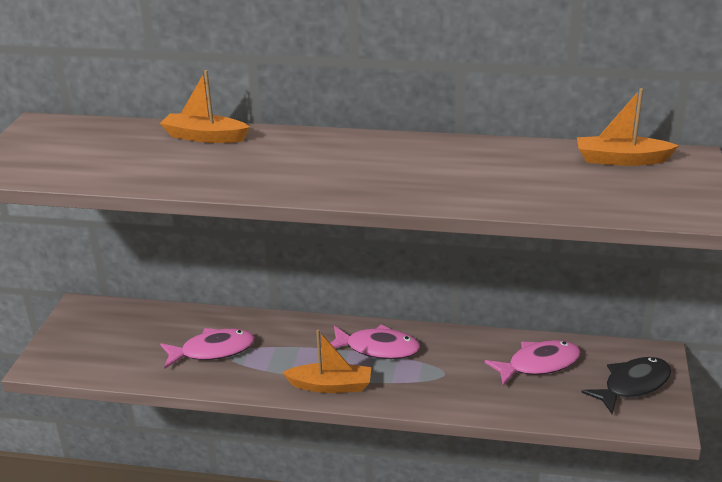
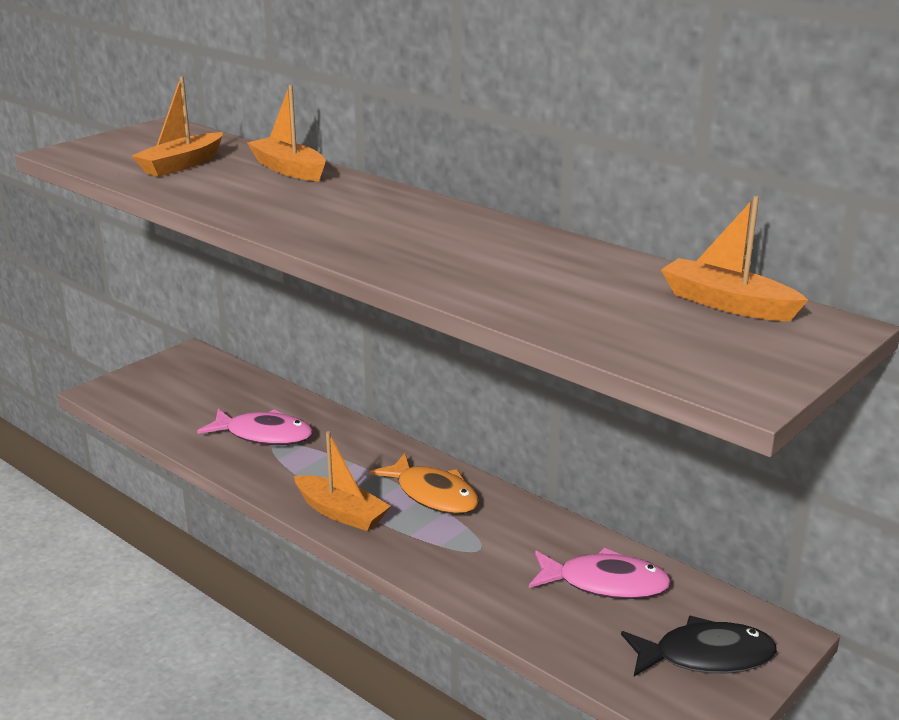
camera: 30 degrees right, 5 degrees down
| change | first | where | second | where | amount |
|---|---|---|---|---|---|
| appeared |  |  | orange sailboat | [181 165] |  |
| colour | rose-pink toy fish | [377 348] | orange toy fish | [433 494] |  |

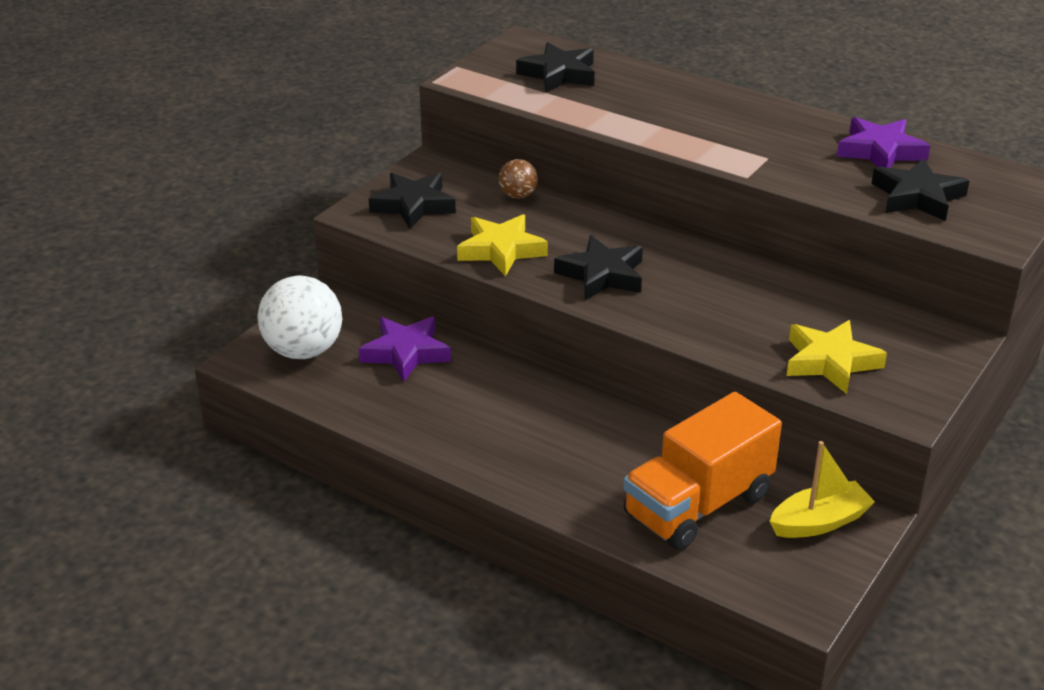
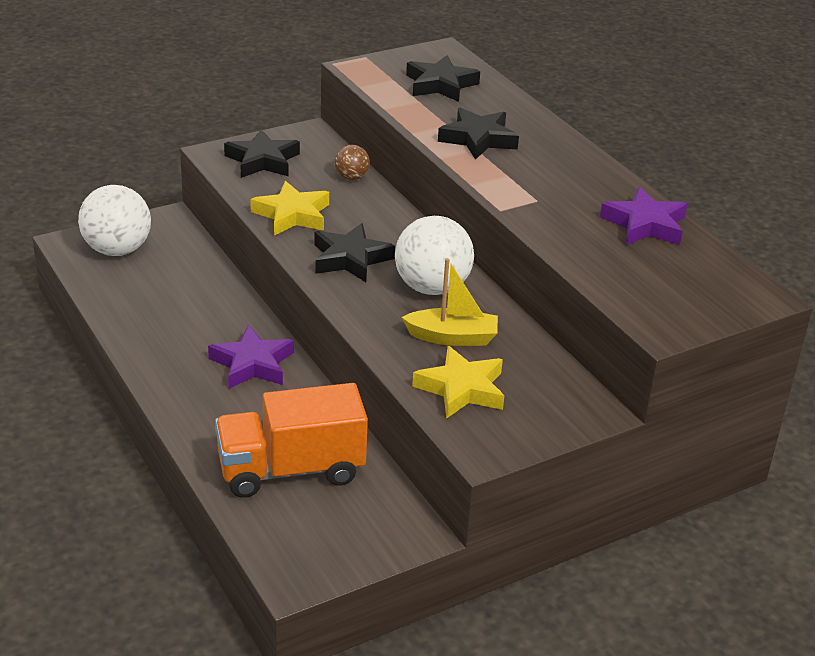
camera: 25 degrees right, 0 degrees up
| change | first | where | second | where | amount |
|---|---|---|---|---|---|
| relocated | purple star shape | [405 353] |  | [252 364] |  |
| appeared |  |  | white ball | [432 288] |  |
| relocated | yellow sailboat | [819 522] |  | [452 337] |  |
| relocated | jet-black star shape | [917 197] |  | [478 139] |  |

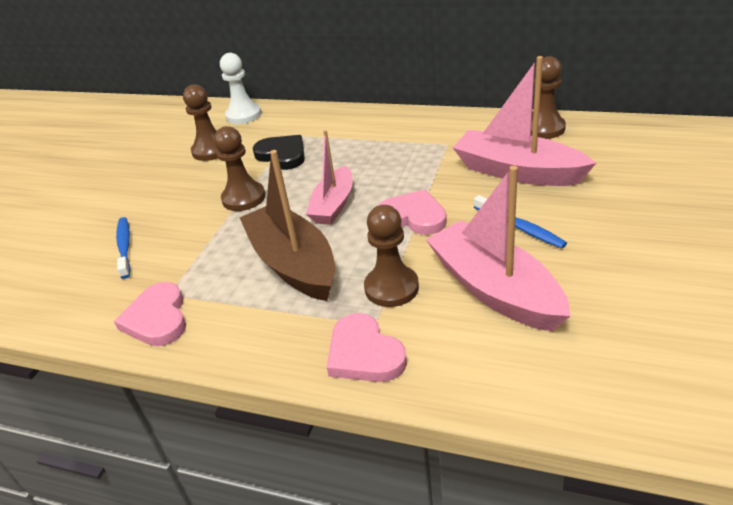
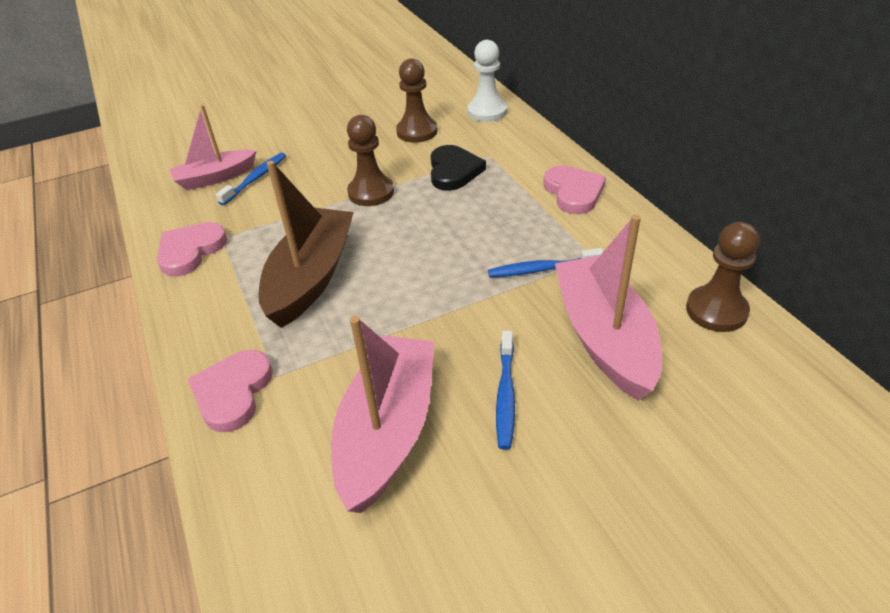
camera: 45 degrees right, 5 degrees up
| change | first | where | second | where | amount |
|---|---|---|---|---|---|
| relocated | rose-pink sailboat | [333 205] |  | [215 178] |  |
| appeared |  |  | cobalt toothbrush | [542 269] |  |
| relocated | rose-pink heart | [413 216] |  | [573 192] |  |
| missing | dark brown chess pawn | [391 288] |  |  |  |

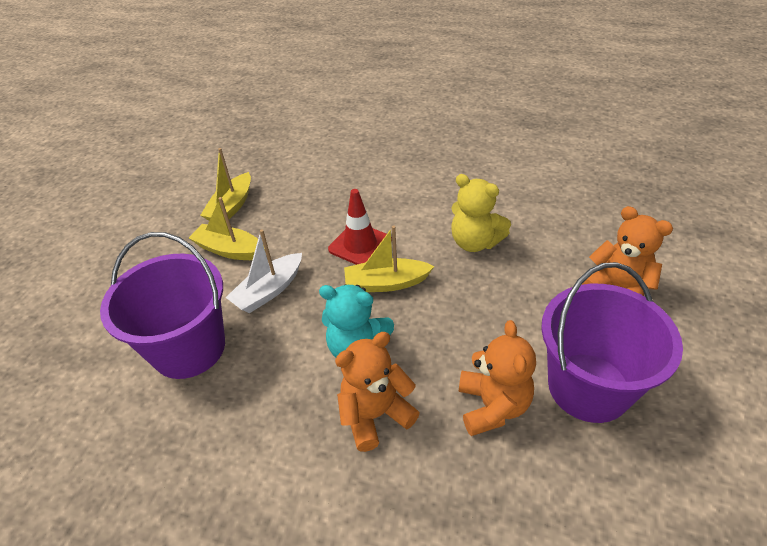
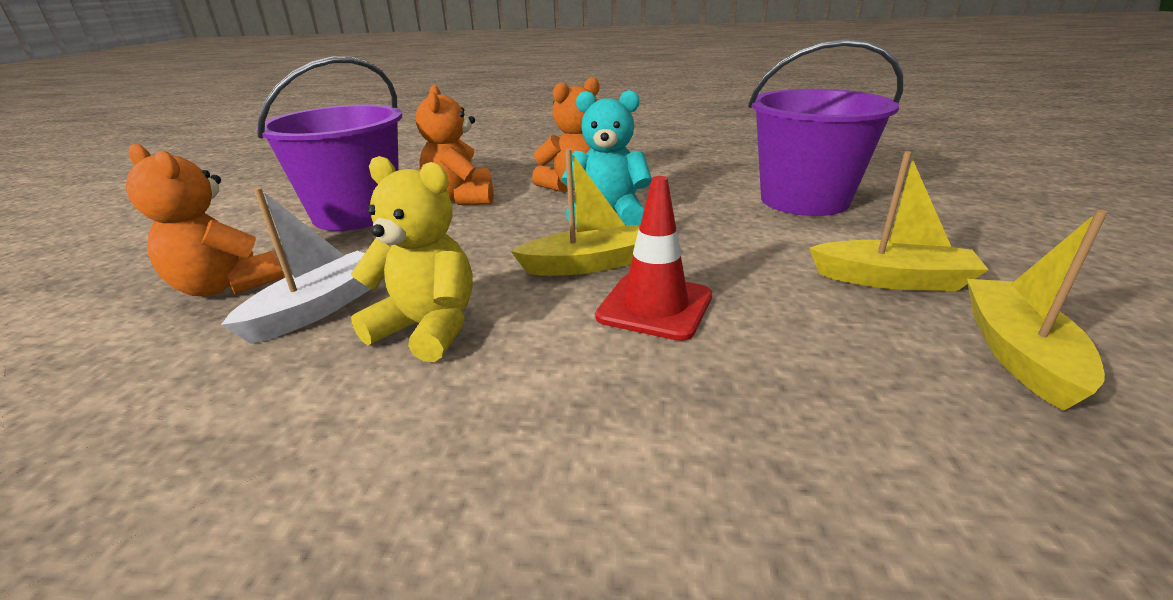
camera: 170 degrees right, 15 degrees down
| change | first | where | second | where | amount |
|---|---|---|---|---|---|
| relocated | white sailboat | [269 290] |  | [318 308] |  |

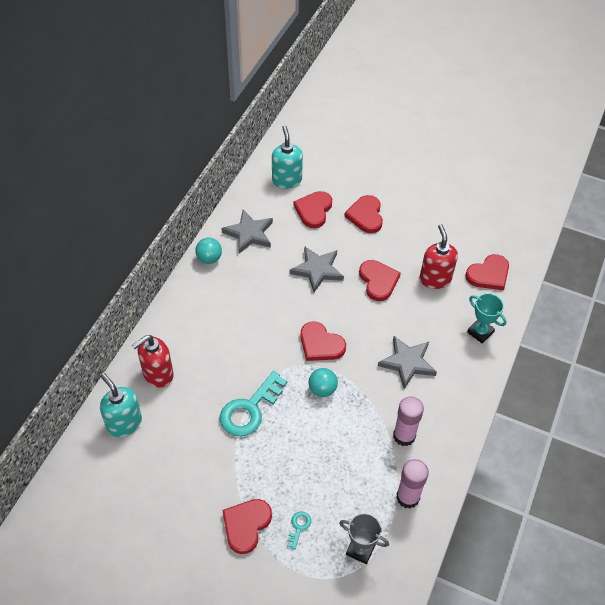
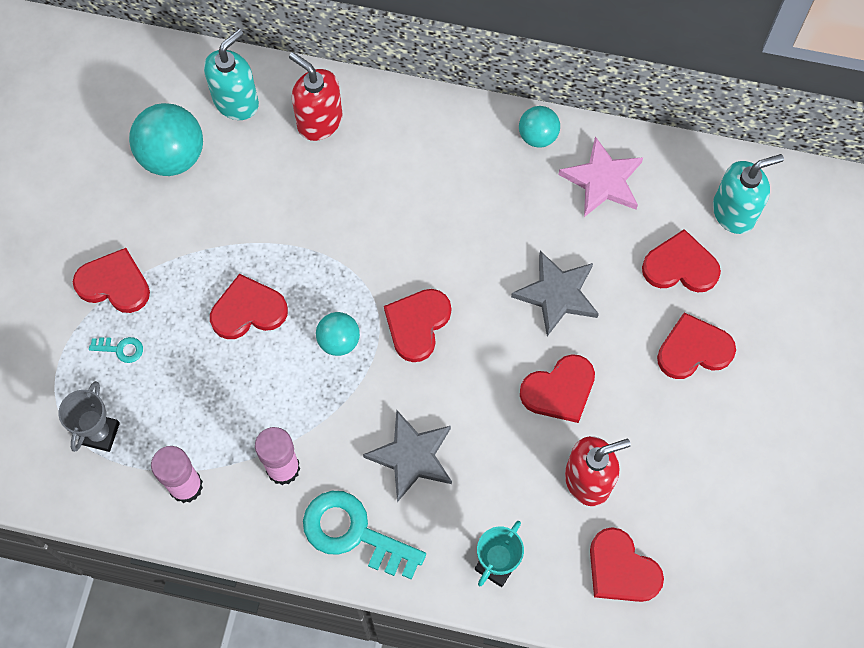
camera: 80 degrees right, 15 degrees up
| change | first | where | second | where | amount |
|---|---|---|---|---|---|
| appeared |  |  | teal ball | [172 156] |  |
| appeared |  |  | crimson heart | [248 310] |  |
| relocated | teal door key | [250 409] |  | [354 533] |  |
| colour | ash-grey star shape | [249 234] | rose-pink star shape | [602 180] |  |

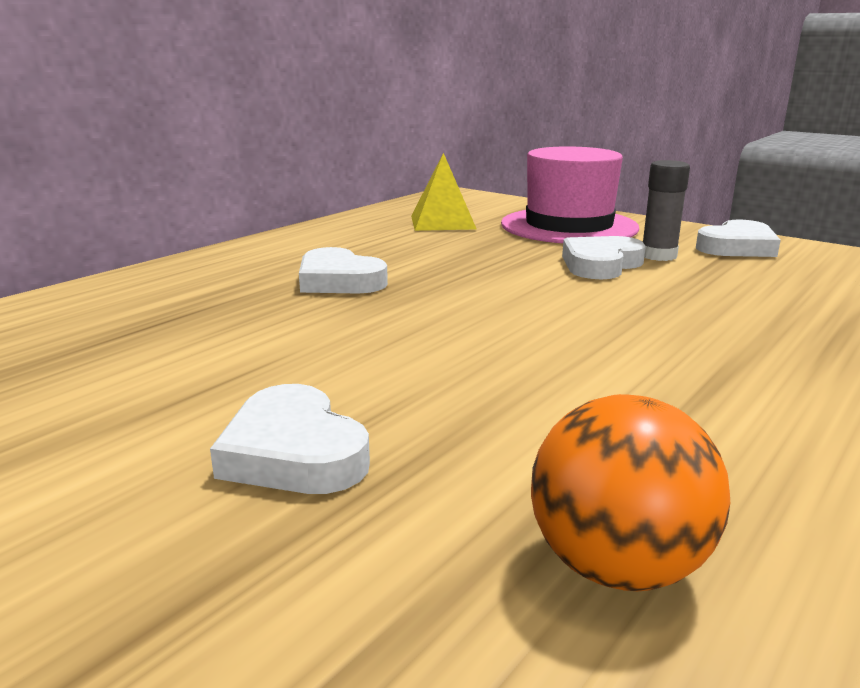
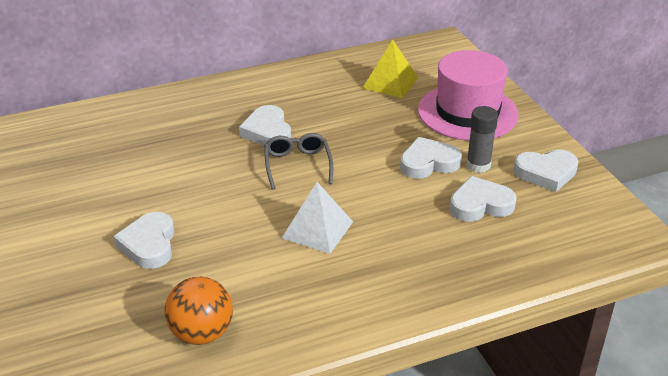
camera: 30 degrees right, 15 degrees up
| change | first | where | second | where | amount |
|---|---|---|---|---|---|
| appeared |  |  | ash-grey spectacles | [297 165] |  |
| appeared |  |  | white pyramid shape | [317 229] |  |
| appeared |  |  | white heart | [480 205] |  |

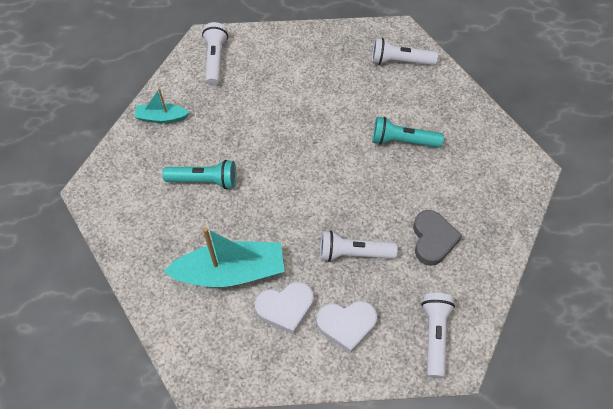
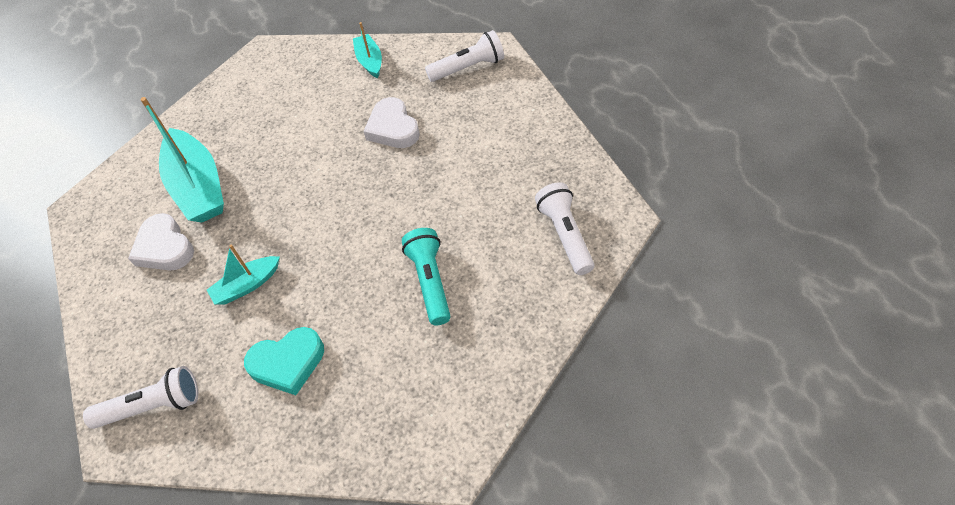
camera: 75 degrees right, 5 degrees down
| change | first | where | second | where | amount |
|---|---|---|---|---|---|
| exchanged | white pocket torch | [353 253] | teal sailboat | [247 285] |  |
| colour | ash-grey heart | [433 240] | teal heart | [288 363] |  |
| relocated | white heart | [346 325] |  | [393 128] |  |
| missing | teal pocket torch | [204 180] |  |  |  |

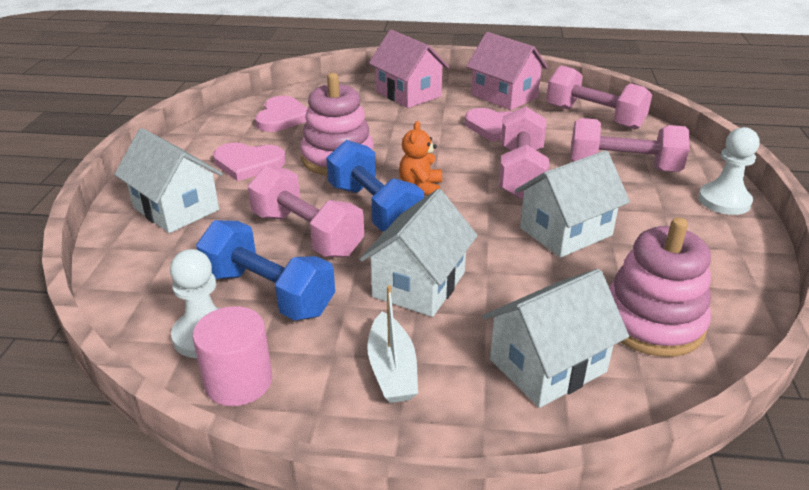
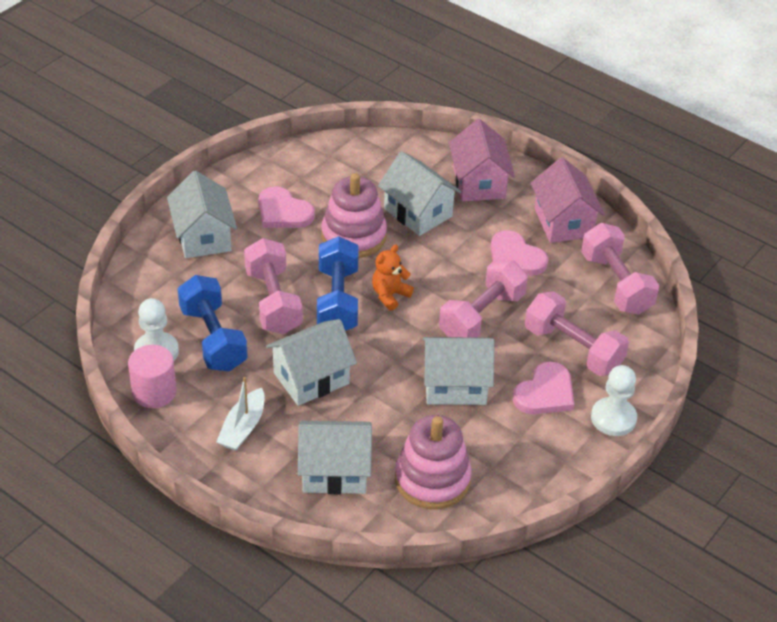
camera: 30 degrees right, 10 degrees up
| change | first | where | second | where | amount |
|---|---|---|---|---|---|
| appeared |  |  | white cottage | [418 212] |  |
| relocated | rose-pink heart | [282 117] |  | [545 393] |  |

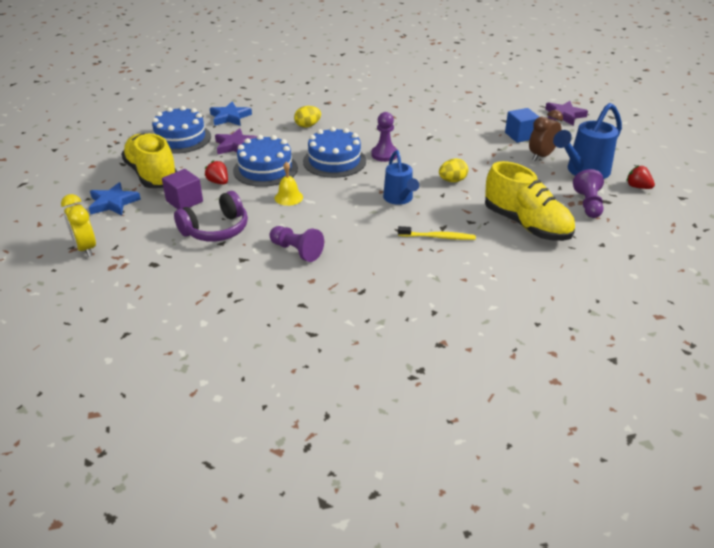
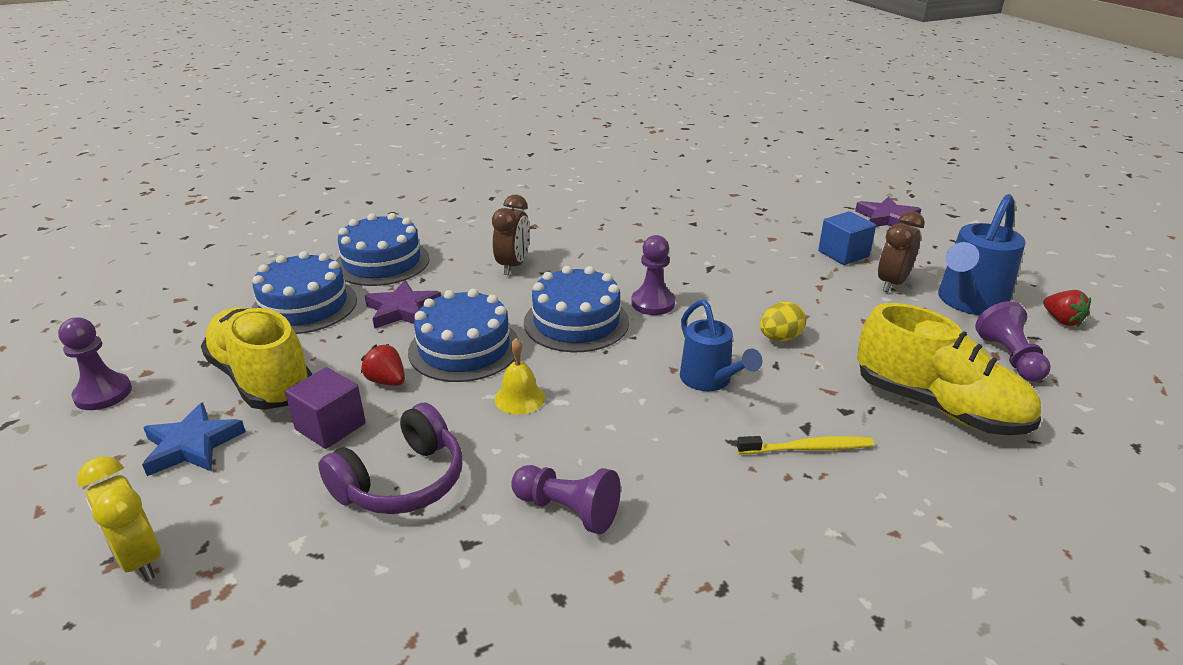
camera: 10 degrees left, 5 degrees down
| change | first | where | second | where | amount |
|---|---|---|---|---|---|
| appeared |  |  | purple chess pawn | [103 394] |  |
| exchanged | cobalt star shape | [230 117] | cobalt cake | [382 262] |  |
| exchanged | yellow egg shape | [307 126] | dark brown bedside clock | [513 266] |  |
| spun | crimson berry | [637 187] |  | [1061 320] | 150 degrees counterclockwise |

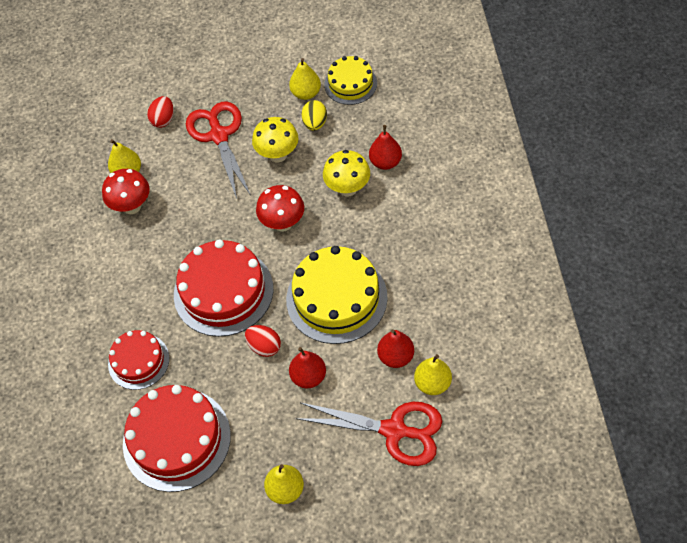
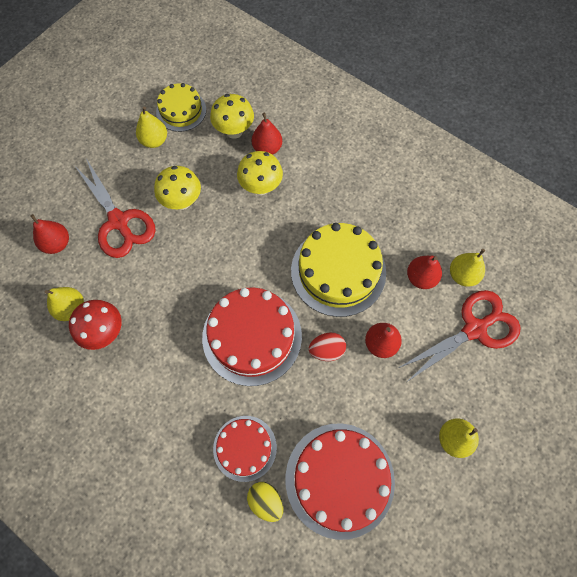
camera: 50 degrees left, 10 degrees up
| change | first | where | second | where | amount |
|---|---|---|---|---|---|
| exchanged | crimson egg shape | [163 120] | crimson toy pear | [57 244] |  |
| spun | crimson shears | [219 135] |  | [119 221] | 150 degrees counterclockwise |
| appeared |  |  | yellow fungus | [234 131] |  |
| relocated | yellow egg shape | [315 123] |  | [266 501] |  |
| missing | crimson fungus | [283 223] |  |  |  |

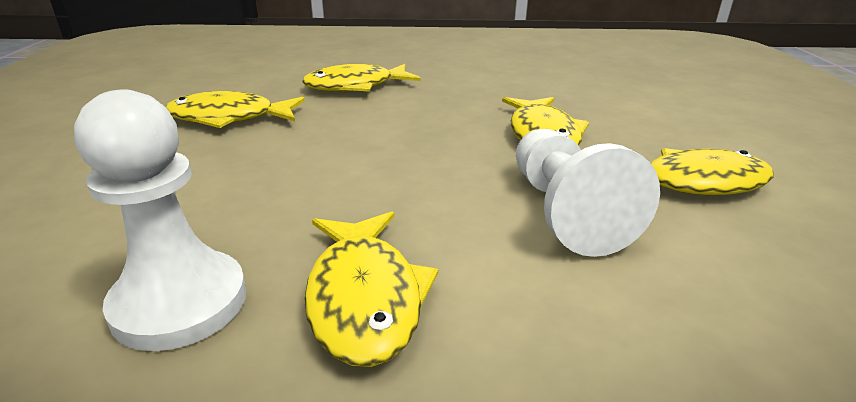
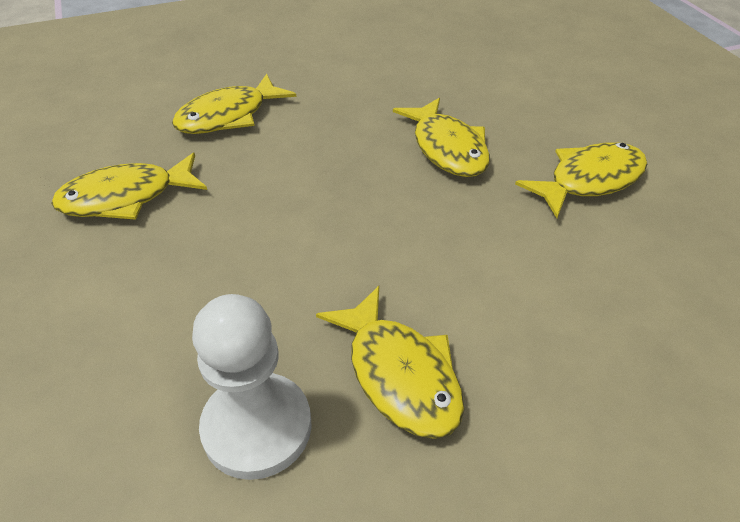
camera: 20 degrees left, 15 degrees up
| change | first | where | second | where | amount |
|---|---|---|---|---|---|
| missing | white chess pawn | [564 212] |  |  |  |

